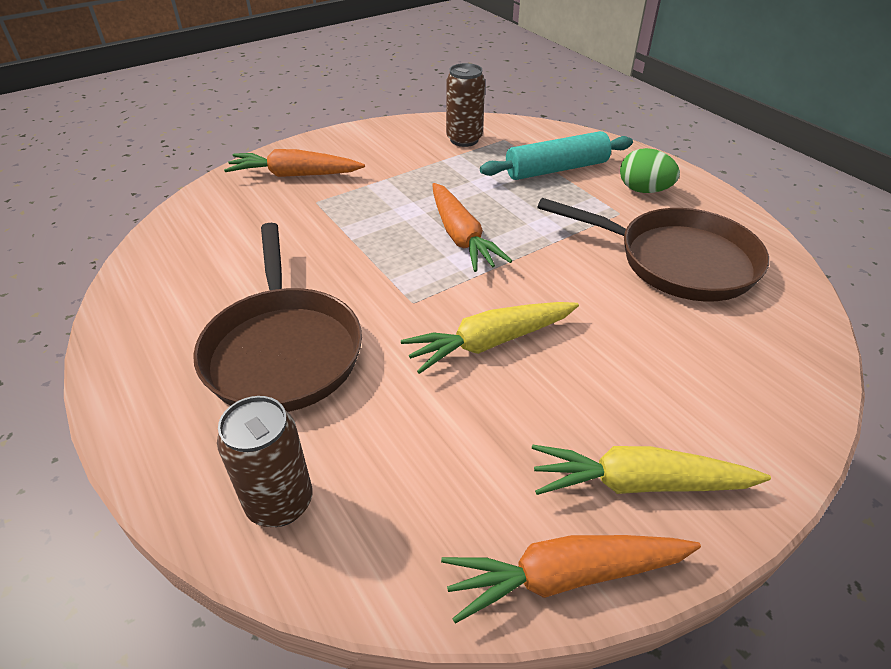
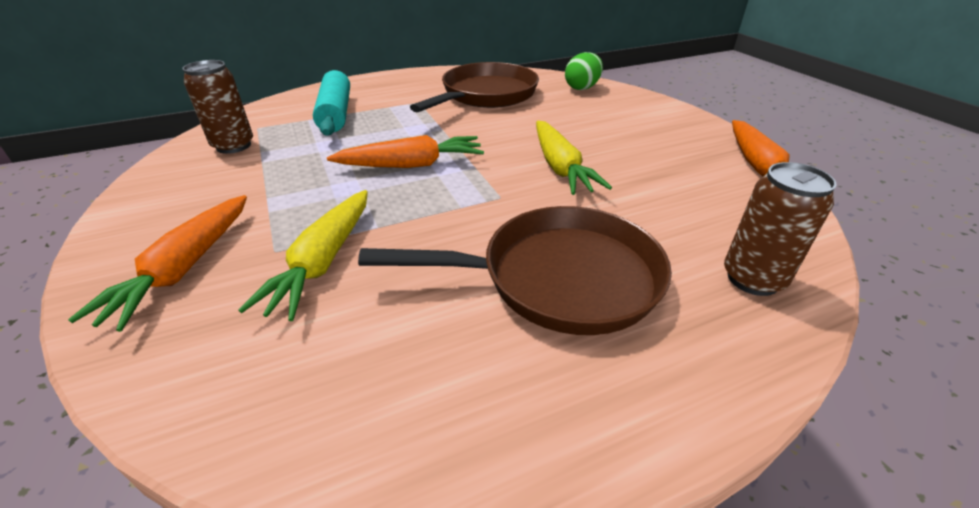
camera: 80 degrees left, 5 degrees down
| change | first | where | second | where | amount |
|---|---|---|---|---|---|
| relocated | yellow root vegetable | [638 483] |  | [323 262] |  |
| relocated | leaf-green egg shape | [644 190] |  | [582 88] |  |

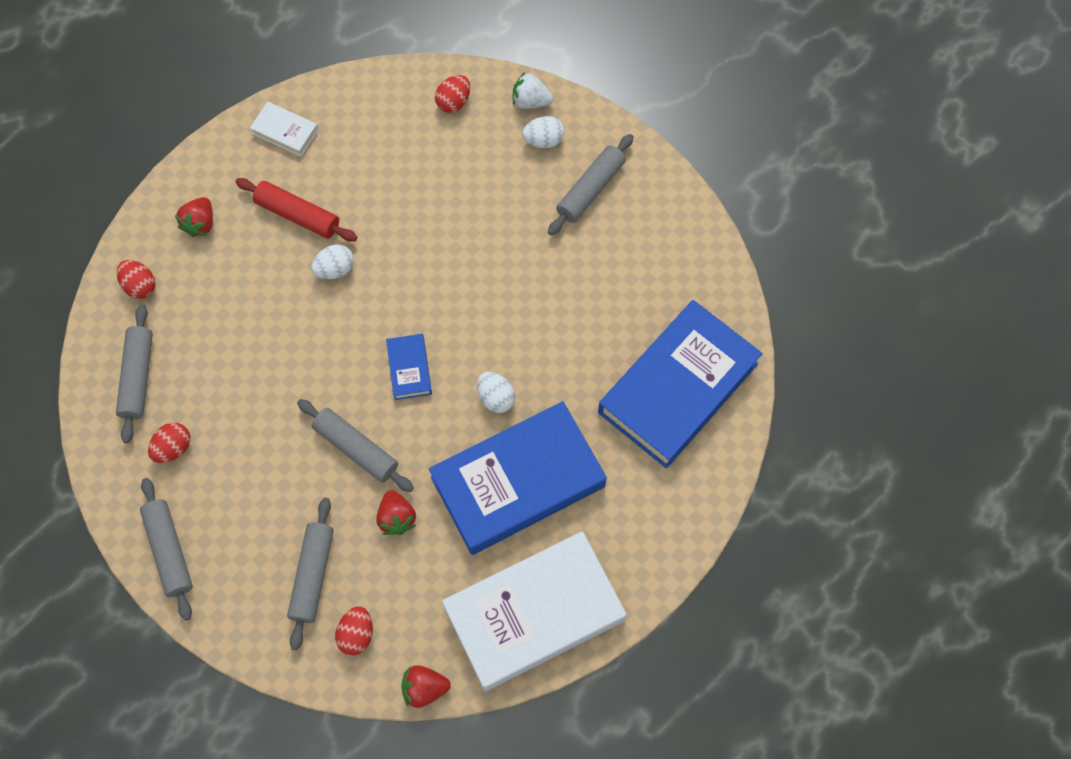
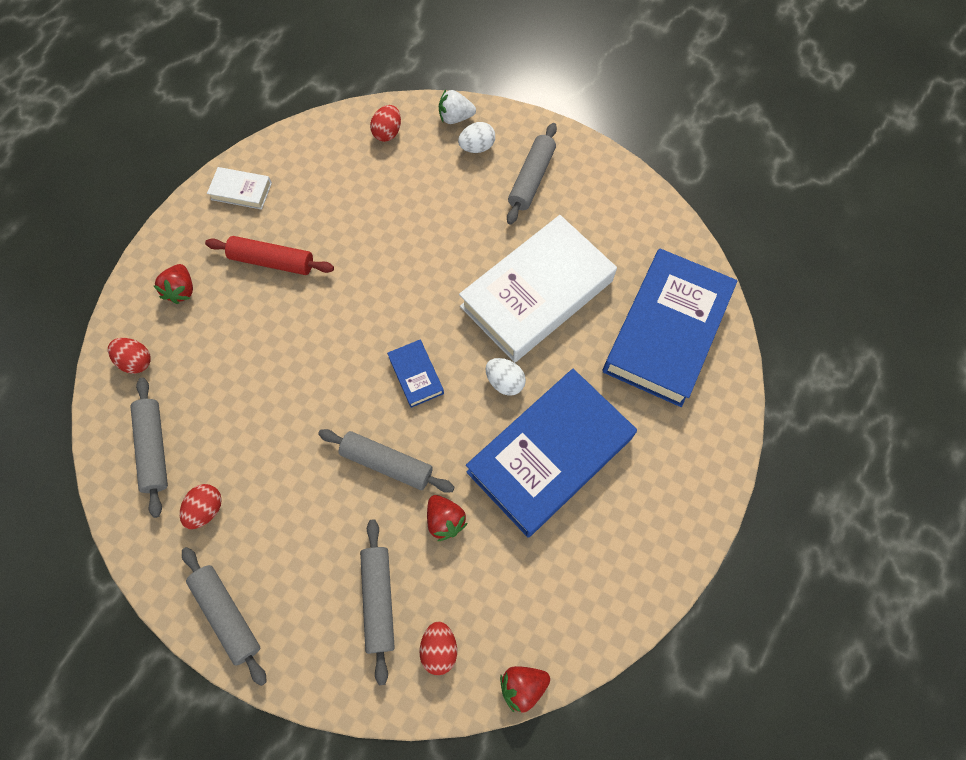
camera: 15 degrees left, 0 degrees up
| change | first | where | second | where | amount |
|---|---|---|---|---|---|
| relocated | white hardback | [534 613] |  | [536 294] |  |
| missing | white egg shape | [335 269] |  |  |  |

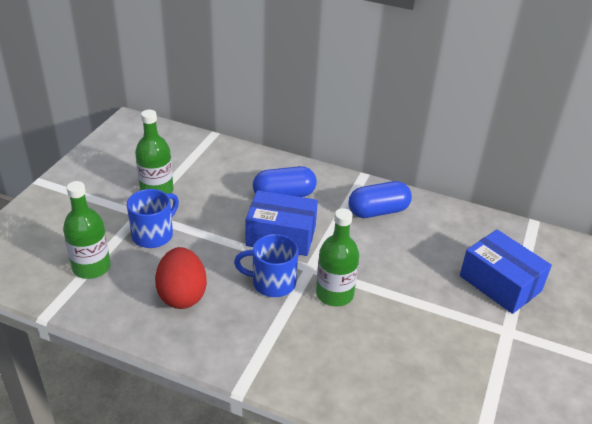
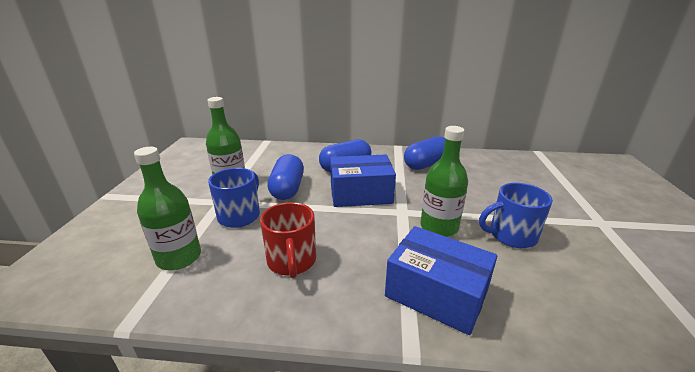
camera: 15 degrees left, 10 degrees down
| change | first | where | second | where | amount |
|---|---|---|---|---|---|
| exchanged | crimson egg shape | [182 295] | crimson tea mug | [292 261] |  |
| appeared |  |  | cobalt pill shape | [287 189] |  |
| relocated | cobalt box | [500 283] |  | [436 293] |  |
| relocated | cobalt tea mug | [272 283] |  | [511 235] |  |

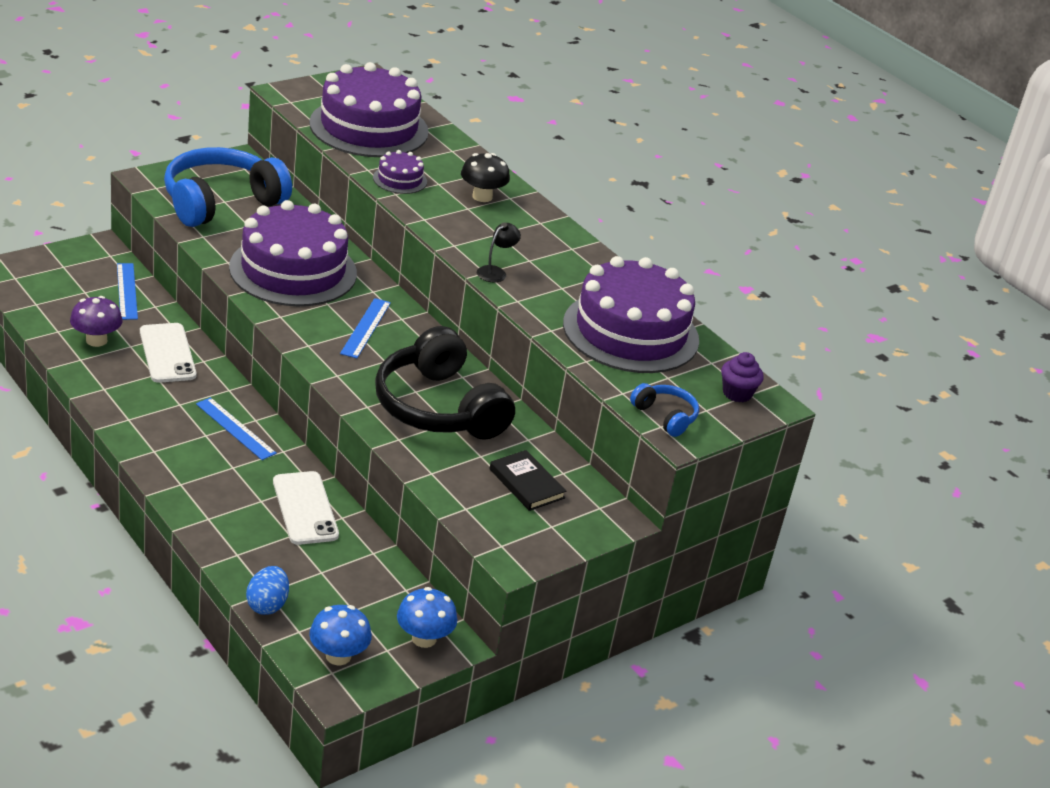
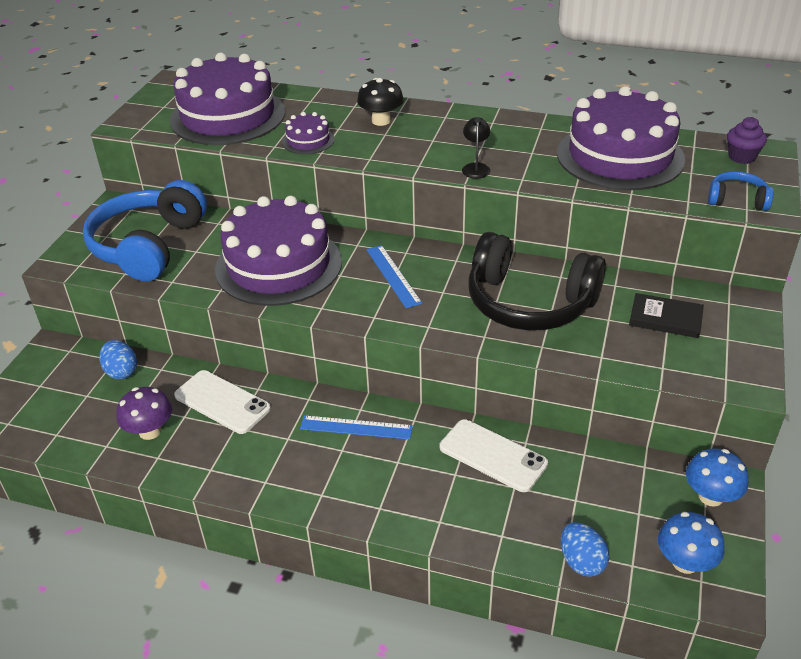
camera: 30 degrees left, 5 degrees up
| change | first | where | second | where | amount |
|---|---|---|---|---|---|
| exchanged | cobalt ruler | [127 291] | cobalt egg shape | [121 371] |  |

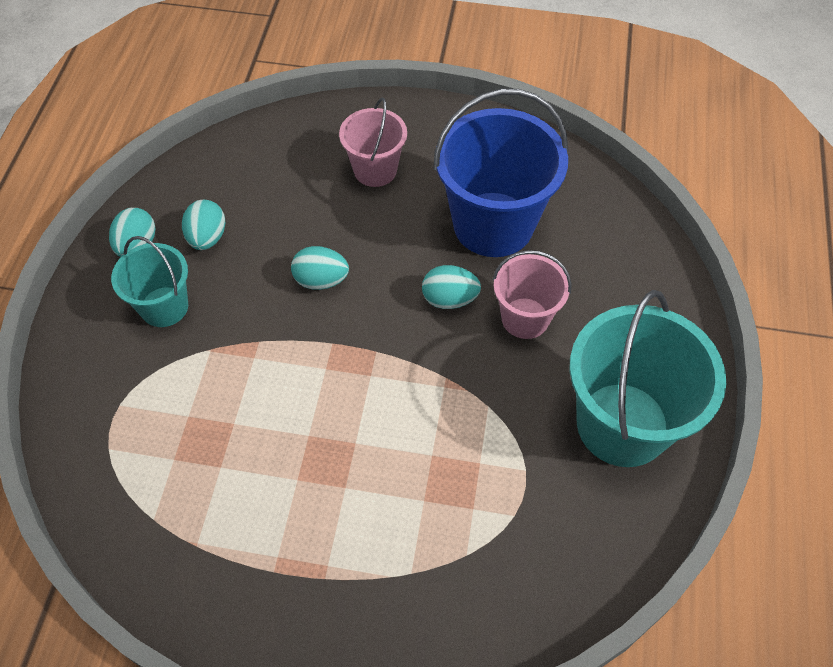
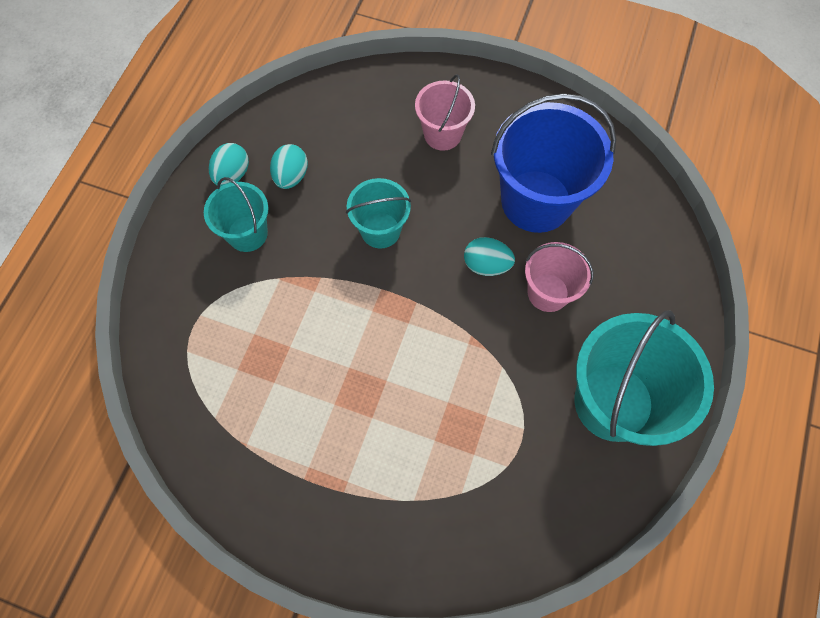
camera: 10 degrees right, 10 degrees up
| change | first | where | second | where | amount |
|---|---|---|---|---|---|
| exchanged | teal egg shape | [321 280] | teal pail | [380 230] |  |

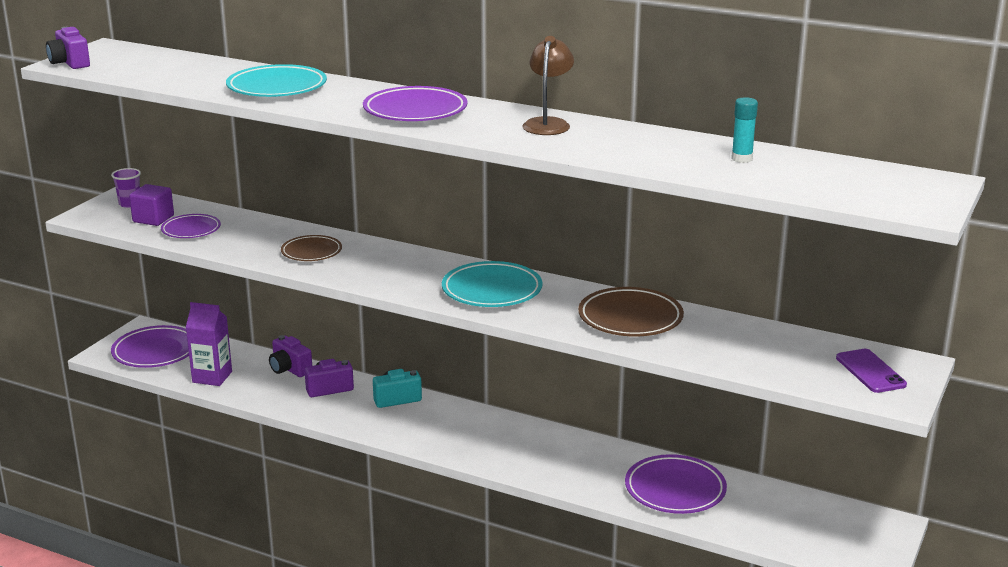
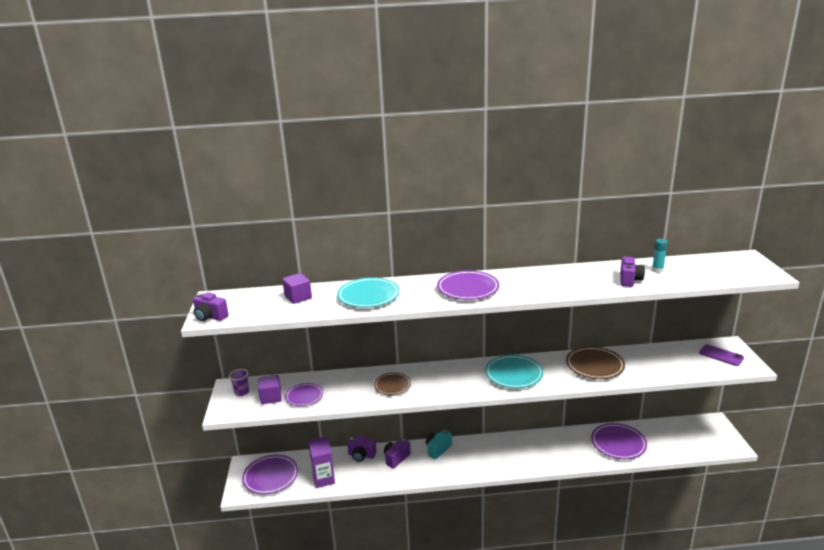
camera: 30 degrees left, 0 degrees up
| change | first | where | second | where | amount |
|---|---|---|---|---|---|
| appeared |  |  | purple cube | [298 297] |  |
| appeared |  |  | purple camera | [629 280] |  |
| missing | dark brown desk lamp | [548 124] |  |  |  |

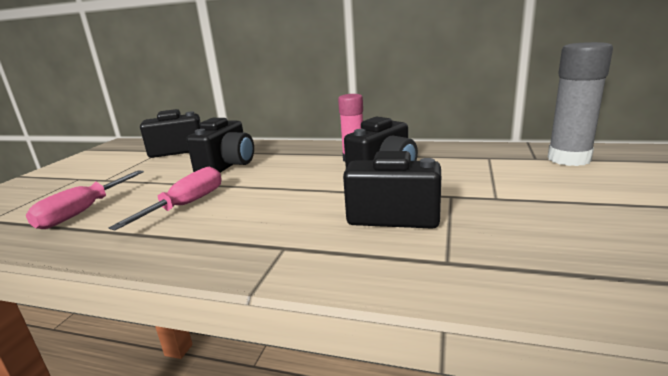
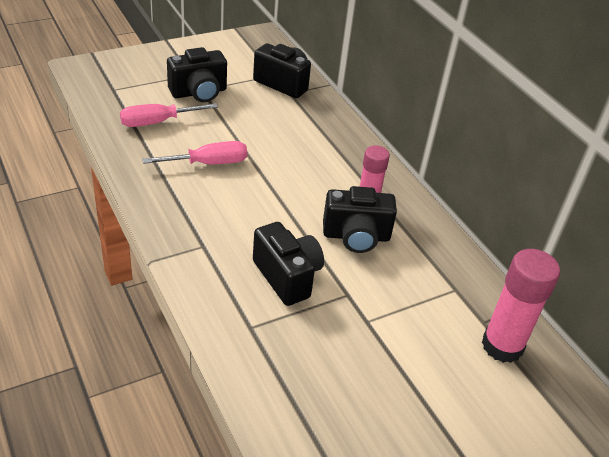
camera: 40 degrees right, 20 degrees up
| change | first | where | second | where | amount |
|---|---|---|---|---|---|
| relocated | jet-black camera | [227 166] |  | [199 92] |  |
| colour | ash-grey glue | [569 159] | rose-pink glue | [502 346] |  |

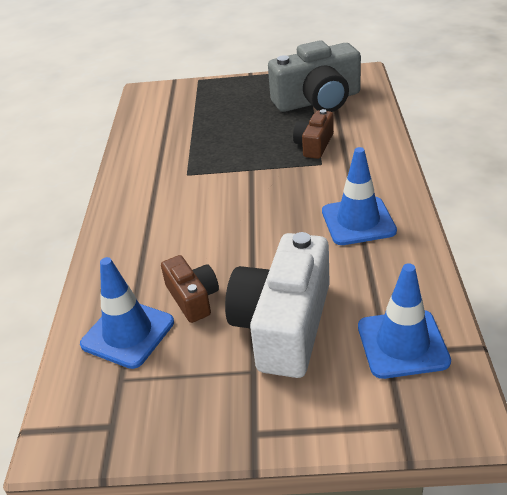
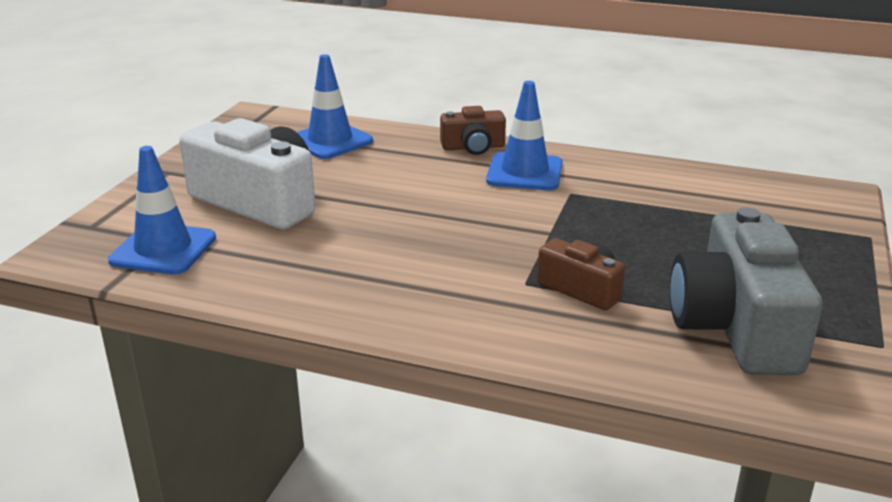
camera: 105 degrees right, 10 degrees down
| change | first | where | second | where | amount |
|---|---|---|---|---|---|
| relocated | dark brown camera | [193 298] |  | [473 147] |  |
| relocated | cobalt safety cone | [358 221] |  | [524 172] |  |

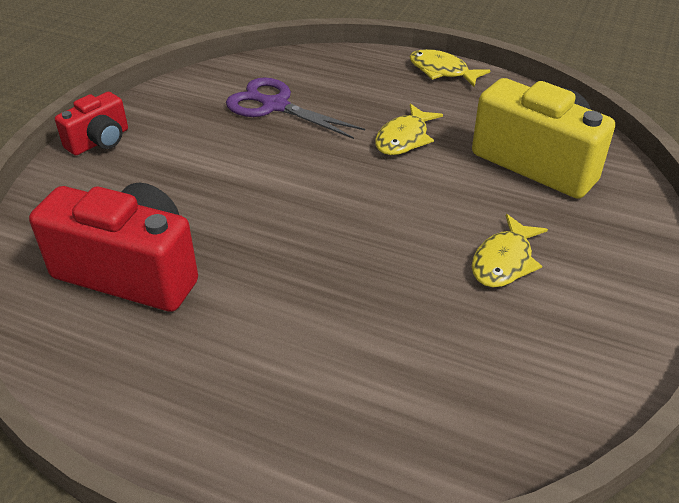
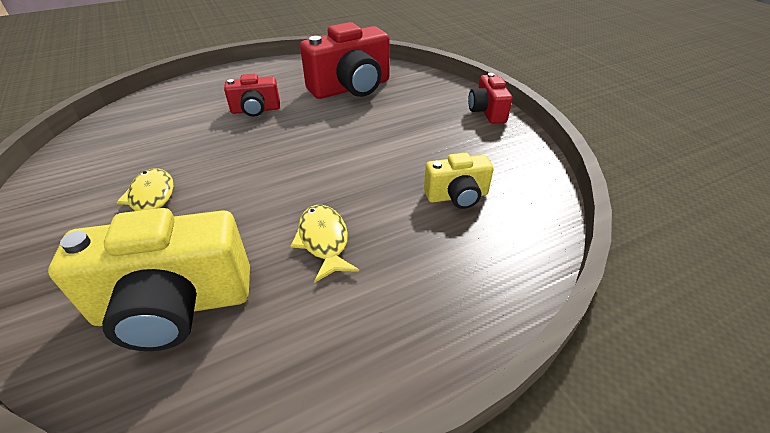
camera: 130 degrees right, 0 degrees up
| change | first | where | second | where | amount |
|---|---|---|---|---|---|
| appeared |  |  | crimson camera | [255 110] |  |
| exchanged | purple shears | [275 106] | yellow camera | [457 196] |  |
| missing | yellow toy fish | [442 71] |  |  |  |

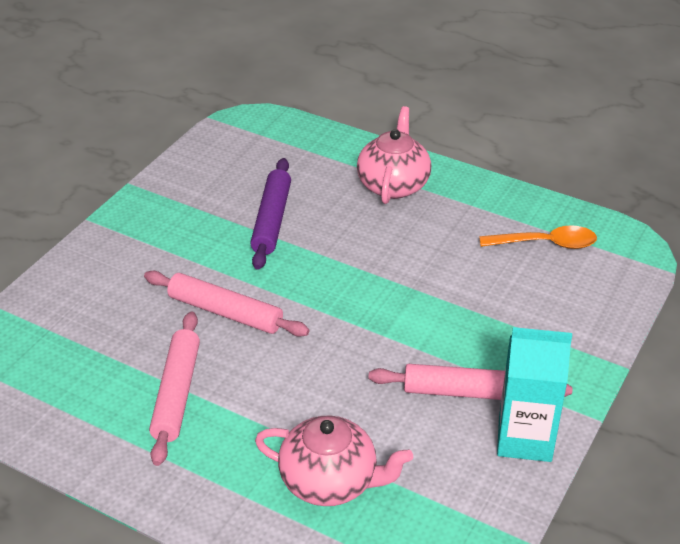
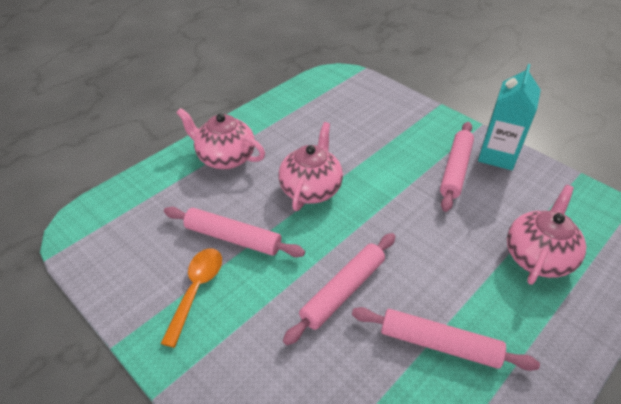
camera: 75 degrees left, 5 degrees up
| change | first | where | second | where | amount |
|---|---|---|---|---|---|
| relocated | orange tablespoon | [546 244] |  | [196 290] |  |
| colour | purple dough roller | [272 220] | rose-pink dough roller | [233 238] |  |
| appeared |  |  | rose-pink china teapot | [311 189] |  |

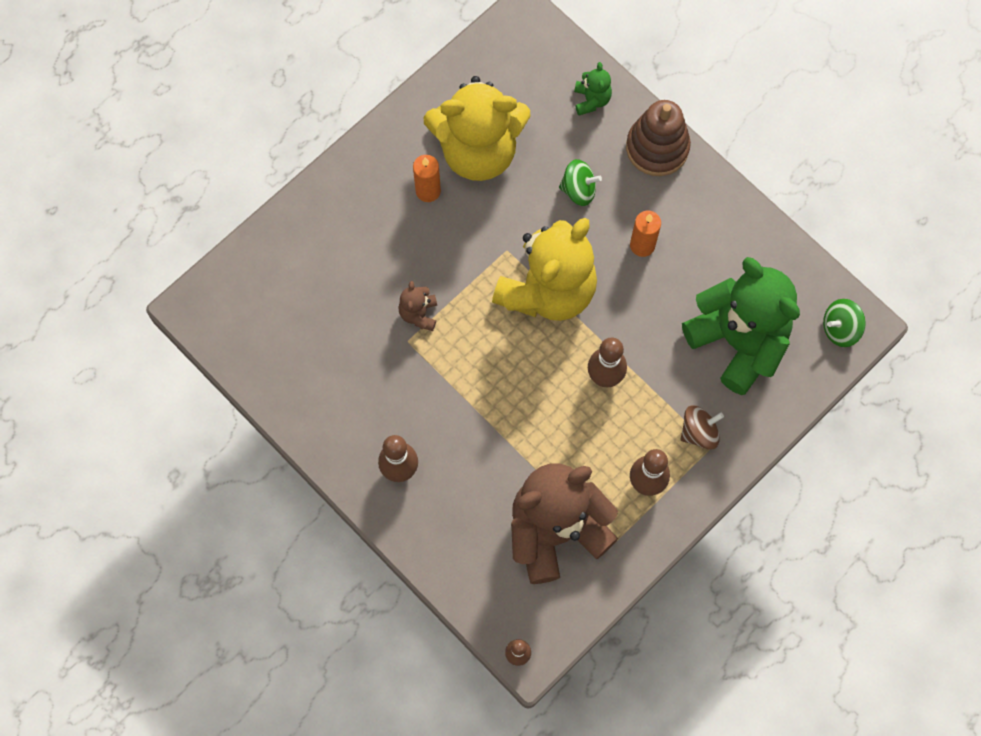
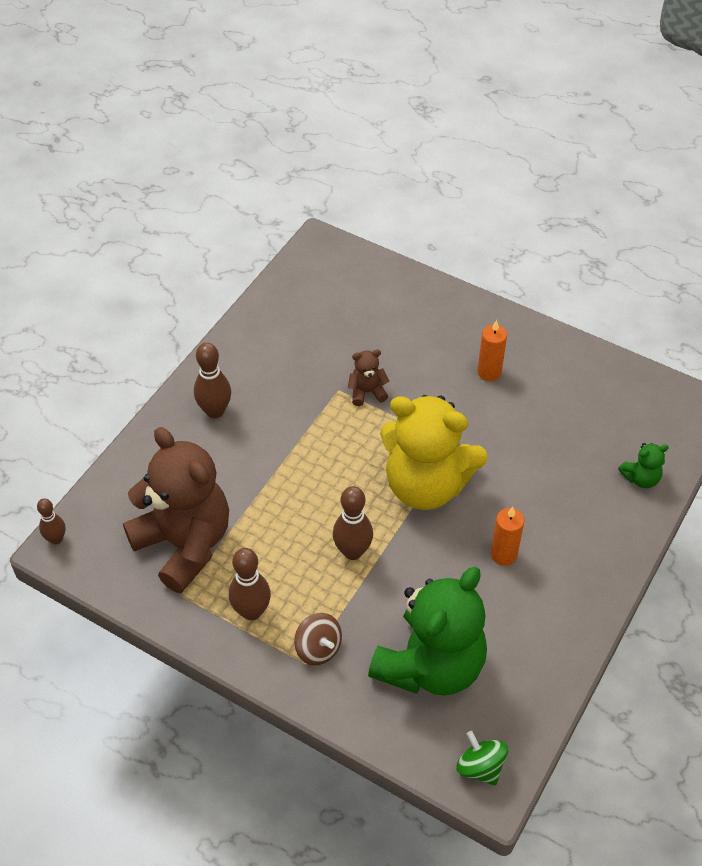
camera: 75 degrees right, 20 degrees down
| change | first | where | second | where | amount |
|---|---|---|---|---|---|
| missing | yellow teddy | [478 150] |  |  |  |
| missing | leaf-green spinning top | [578 190] |  |  |  |
| missing | dark brown stacking toy | [657 147] |  |  |  |

